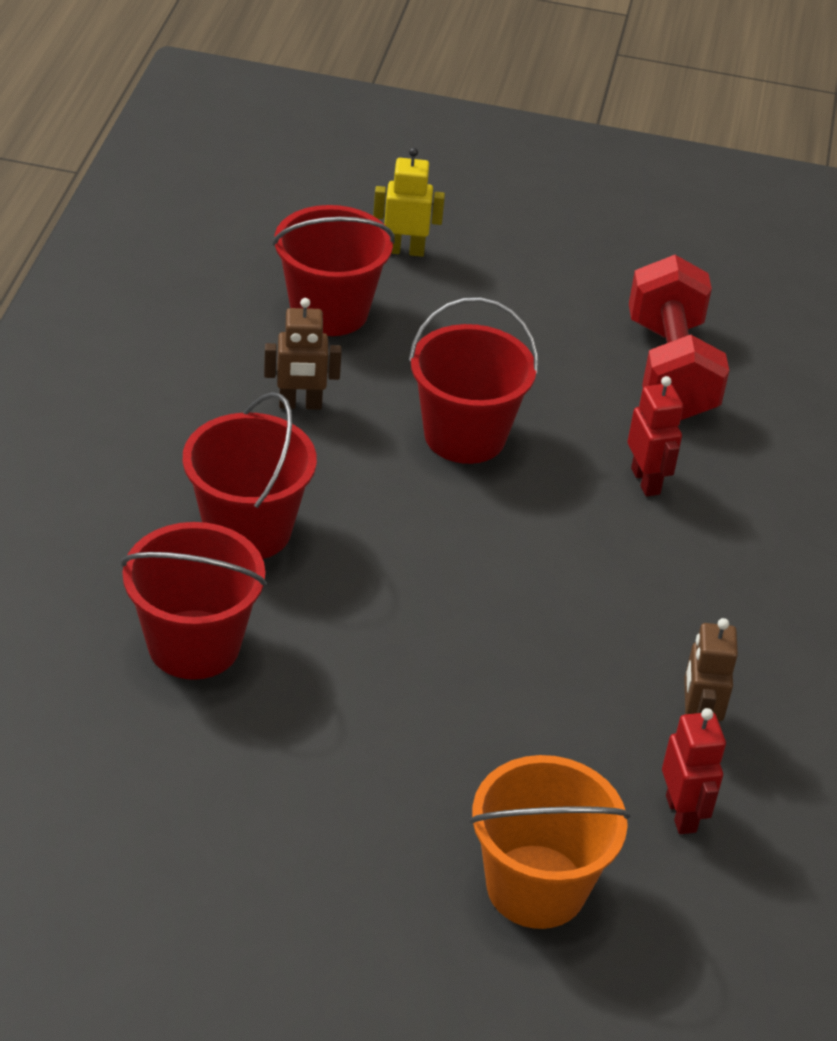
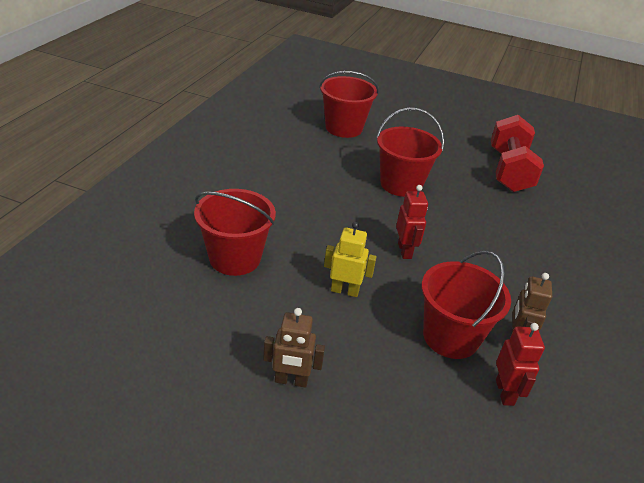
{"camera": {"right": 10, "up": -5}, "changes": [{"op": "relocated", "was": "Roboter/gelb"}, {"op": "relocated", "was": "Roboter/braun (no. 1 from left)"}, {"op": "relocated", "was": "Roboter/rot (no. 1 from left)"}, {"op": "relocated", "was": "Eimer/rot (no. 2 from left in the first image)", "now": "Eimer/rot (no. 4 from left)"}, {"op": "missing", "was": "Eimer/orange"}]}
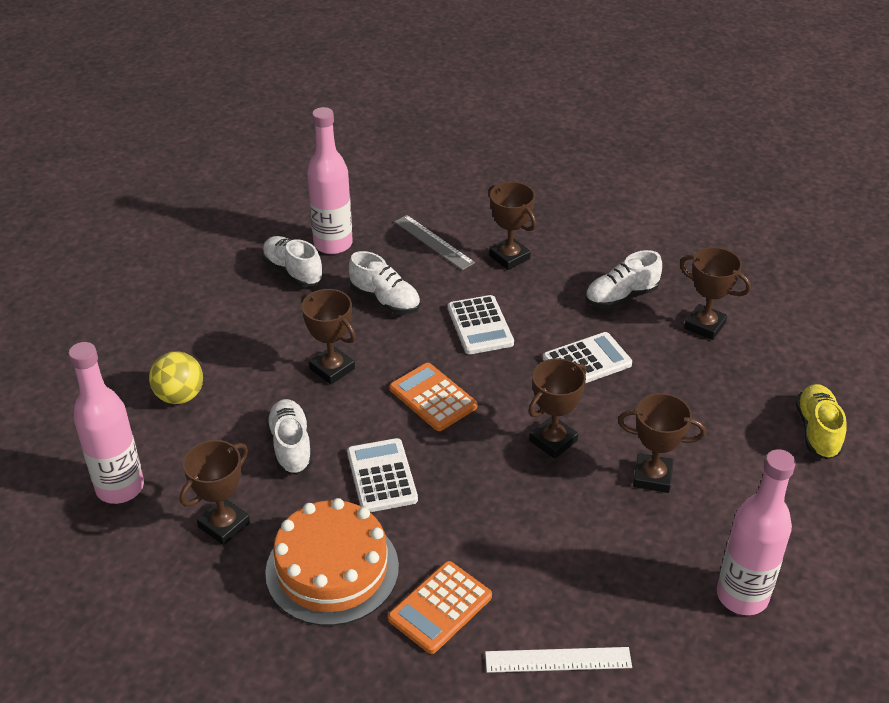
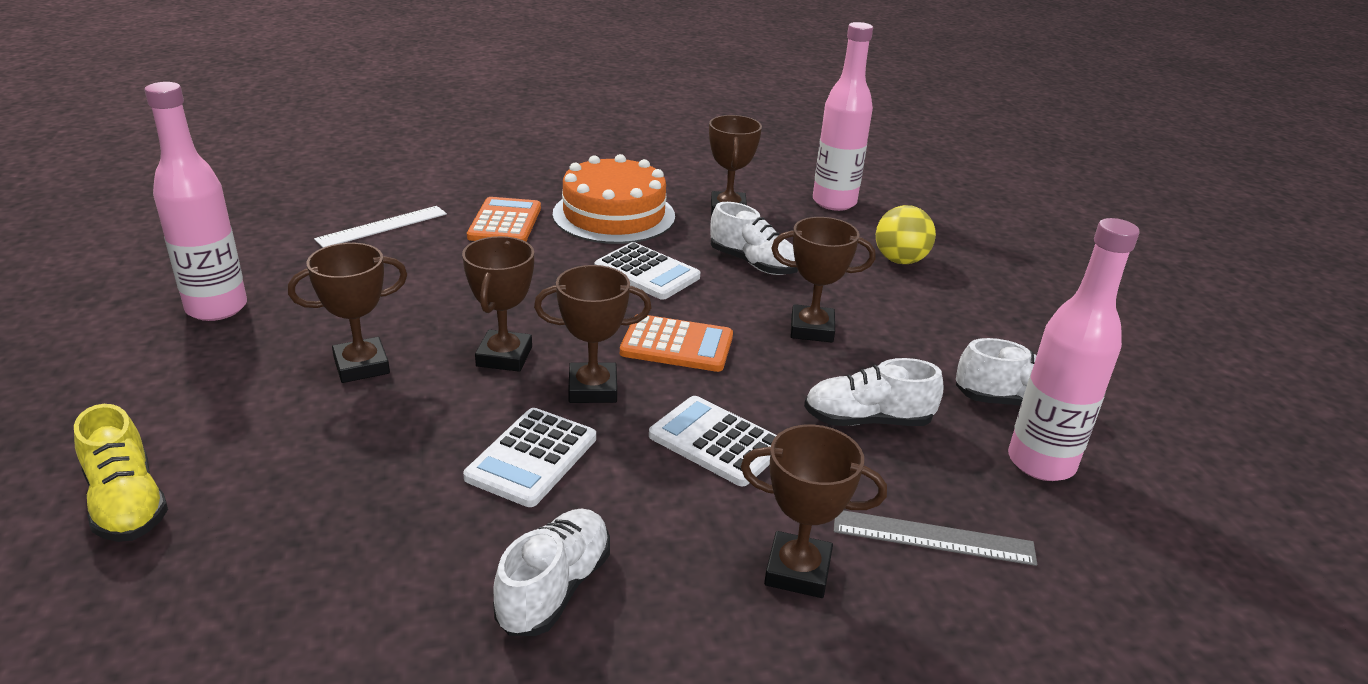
{"camera": {"right": 140, "up": -10}, "changes": [{"op": "relocated", "was": "Pokal/braun (no. 6 from left in the first image)", "now": "Pokal/braun (no. 3 from left)"}]}
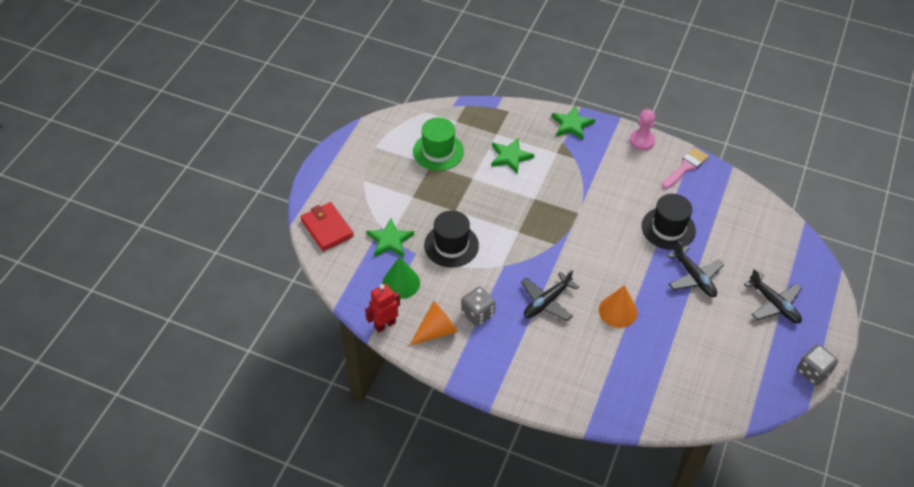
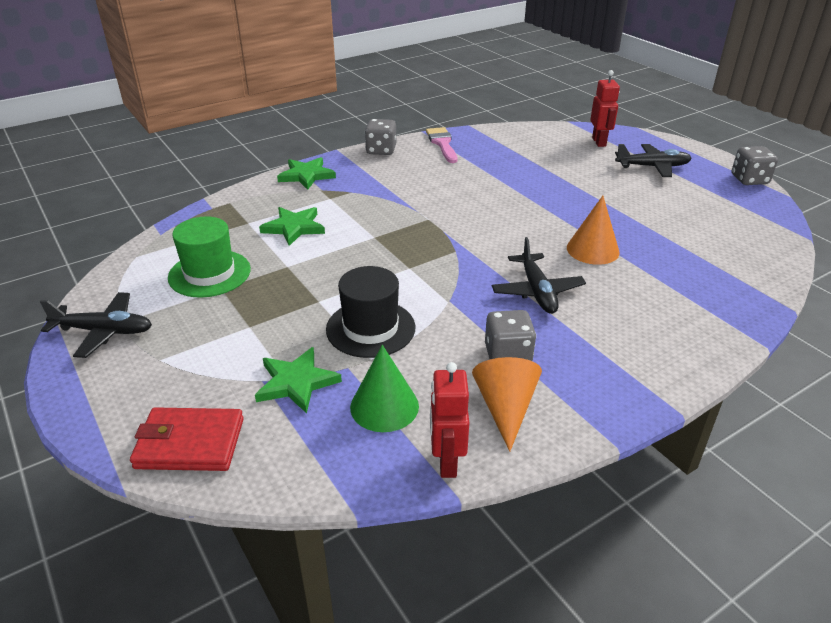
{"camera": {"right": -55, "up": -15}, "changes": [{"op": "exchanged", "was": "Bauer/rosa", "now": "Spielwürfel/grau (no. 1 from left)"}, {"op": "missing", "was": "Hut/schwarz (no. 2 from left)"}, {"op": "relocated", "was": "Flugzeug/schwarz (no. 2 from left in the first image)", "now": "Flugzeug/schwarz (no. 1 from left)"}, {"op": "appeared", "now": "Roboter/rot (no. 2 from left)"}]}
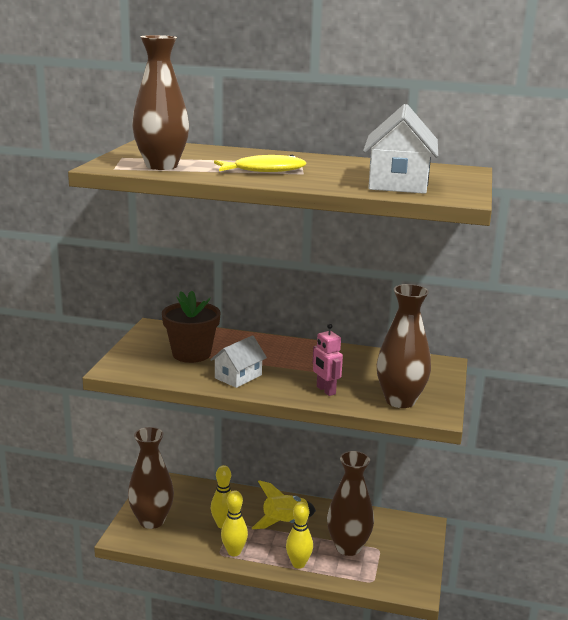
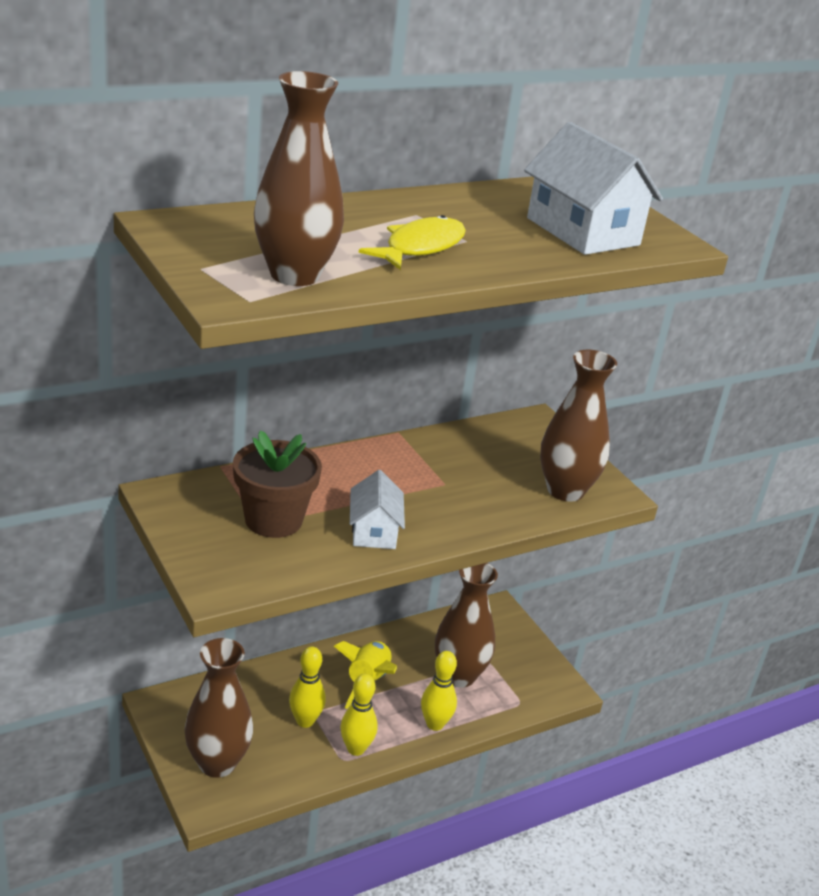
{"camera": {"right": -45, "up": 10}, "changes": [{"op": "missing", "was": "Roboter/rosa"}]}
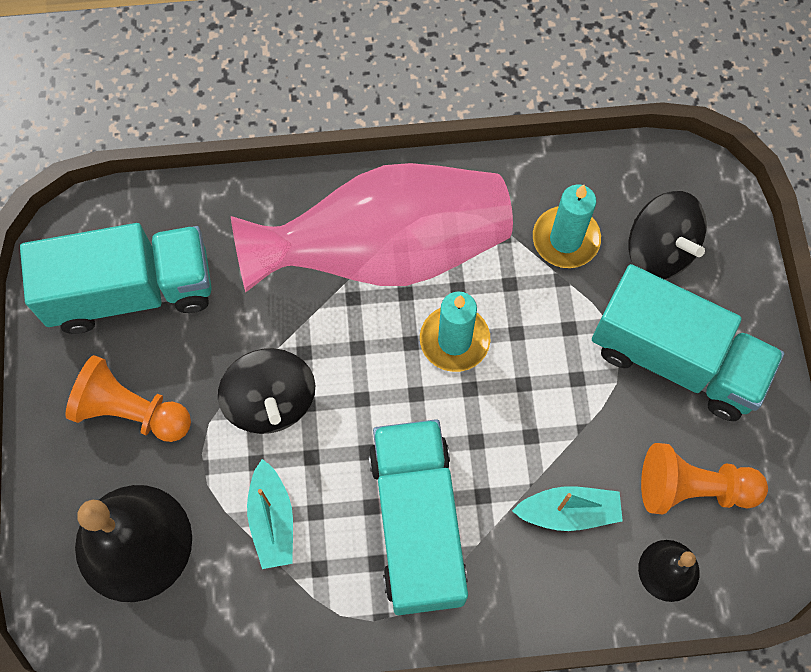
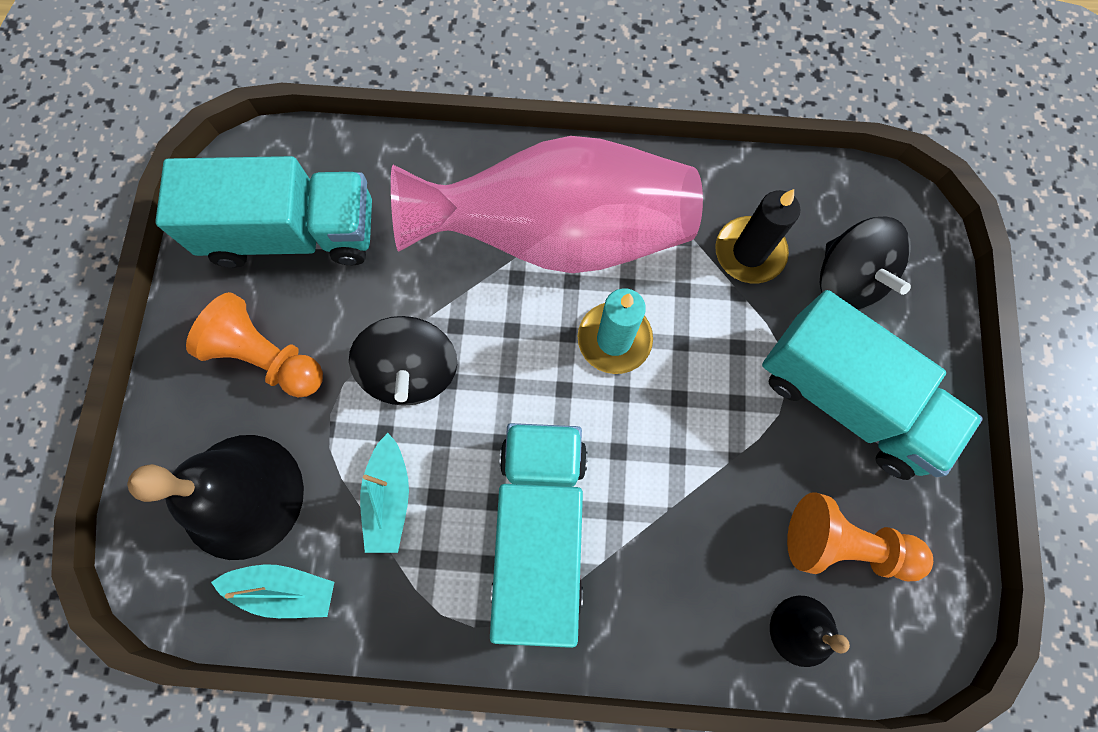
{"camera": {"right": 10, "up": 5}, "changes": [{"op": "colour", "was": "Kerze/türkis (no. 2 from left)", "now": "Kerze/schwarz"}, {"op": "relocated", "was": "Boot/türkis (no. 2 from left in the first image)", "now": "Boot/türkis (no. 1 from left)"}]}
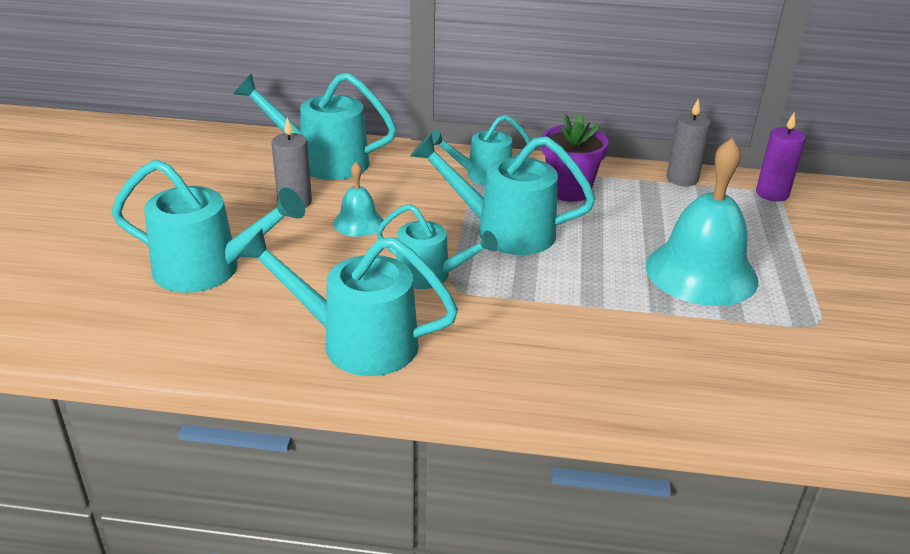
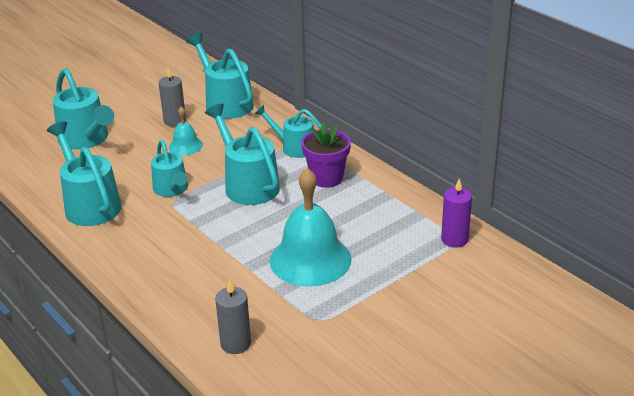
{"camera": {"right": 45, "up": 0}, "changes": [{"op": "relocated", "was": "Kerze/grau (no. 2 from left)"}]}
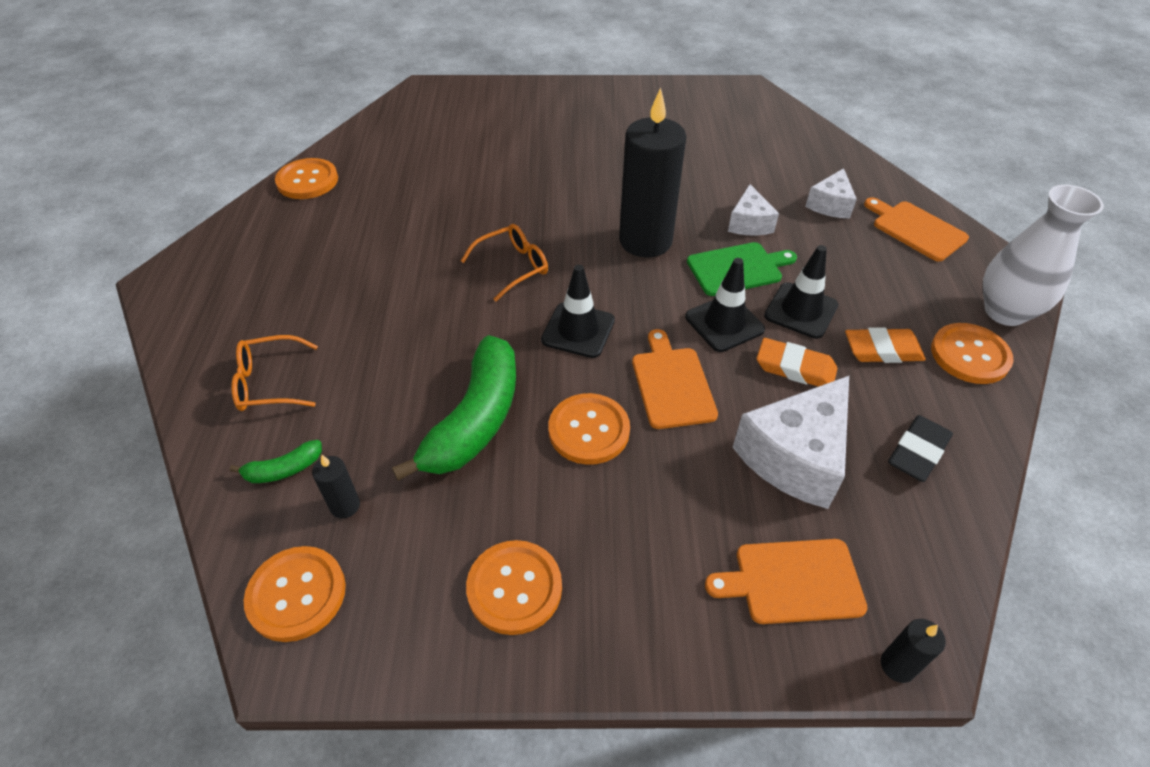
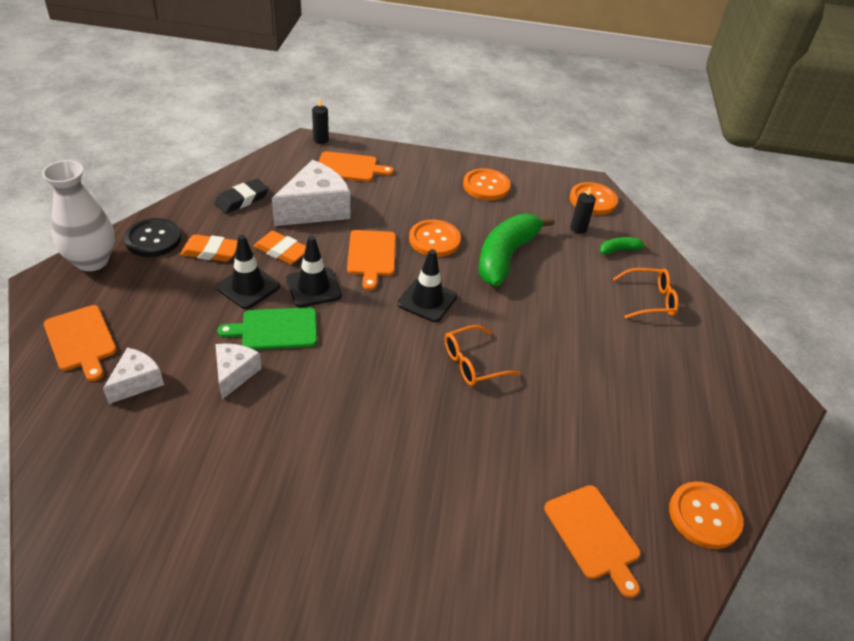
{"camera": {"right": -175, "up": -5}, "changes": [{"op": "missing", "was": "Kerze/schwarz (no. 2 from left)"}, {"op": "colour", "was": "Knopf/orange (no. 5 from left)", "now": "Knopf/schwarz"}, {"op": "appeared", "now": "Schneidebrett/orange (no. 4 from left)"}]}
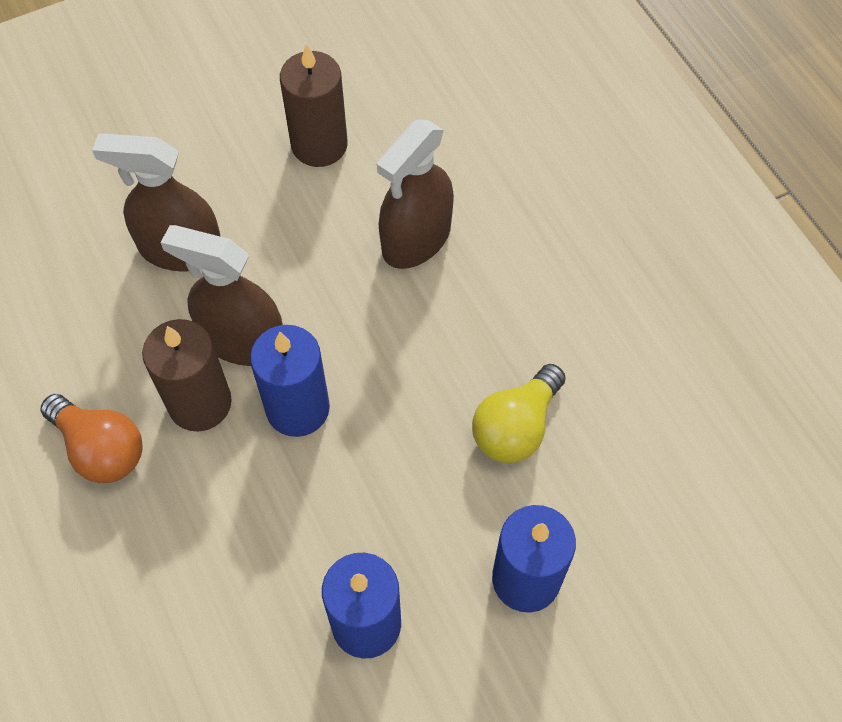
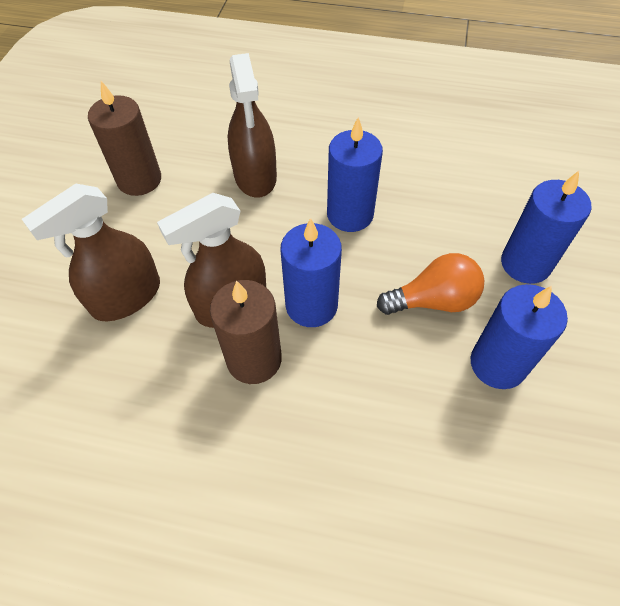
{"camera": {"right": -50, "up": -5}, "changes": [{"op": "missing", "was": "Glühbirne/gelb"}, {"op": "relocated", "was": "Glühbirne/orange"}, {"op": "appeared", "now": "Kerze/blau (no. 2 from left)"}]}
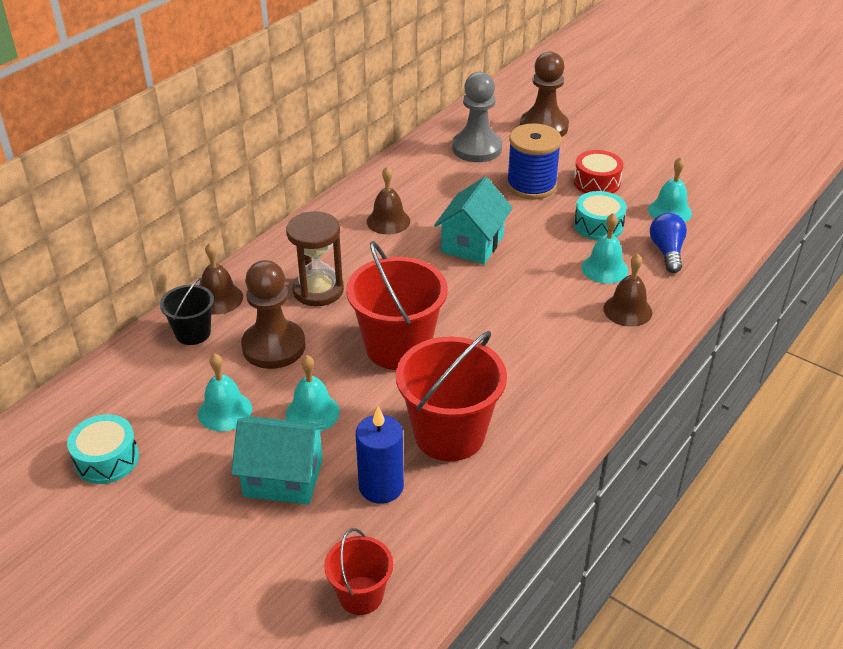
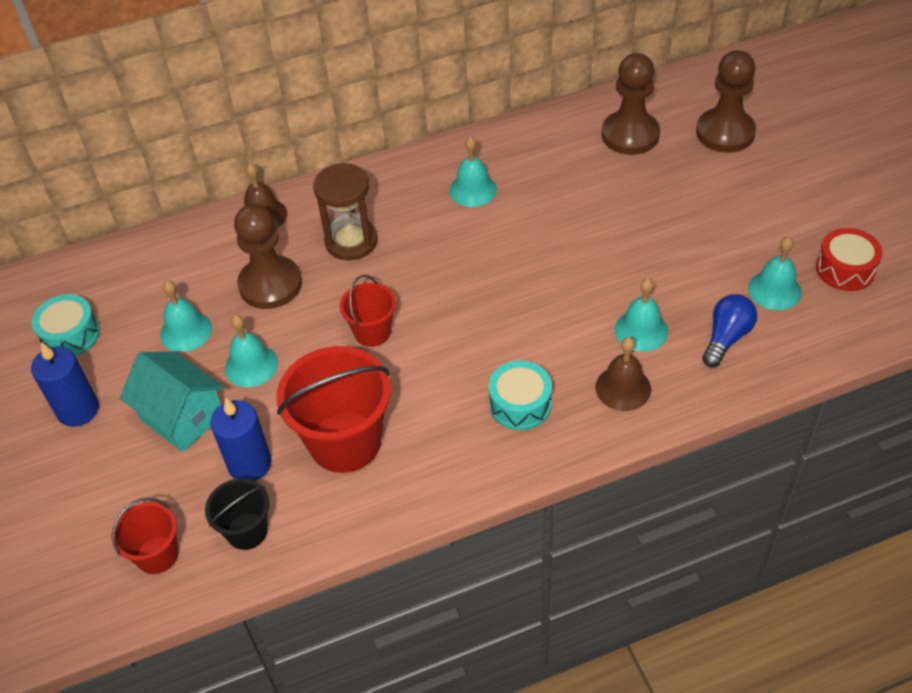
{"camera": {"right": 35, "up": 10}, "changes": [{"op": "colour", "was": "Bauer/grau", "now": "Bauer/braun (no. 2 from left)"}, {"op": "missing", "was": "Garnrolle/blau"}, {"op": "relocated", "was": "Trommel/rot"}, {"op": "colour", "was": "Glocke/braun (no. 2 from left)", "now": "Glocke/türkis (no. 3 from left)"}, {"op": "missing", "was": "Haus/türkis (no. 2 from left)"}, {"op": "relocated", "was": "Trommel/türkis (no. 2 from left)"}, {"op": "size", "was": "Eimer/rot (no. 2 from left in the first image)", "ratio": 0.55}, {"op": "relocated", "was": "Eimer/schwarz"}, {"op": "appeared", "now": "Kerze/blau (no. 1 from left)"}]}
